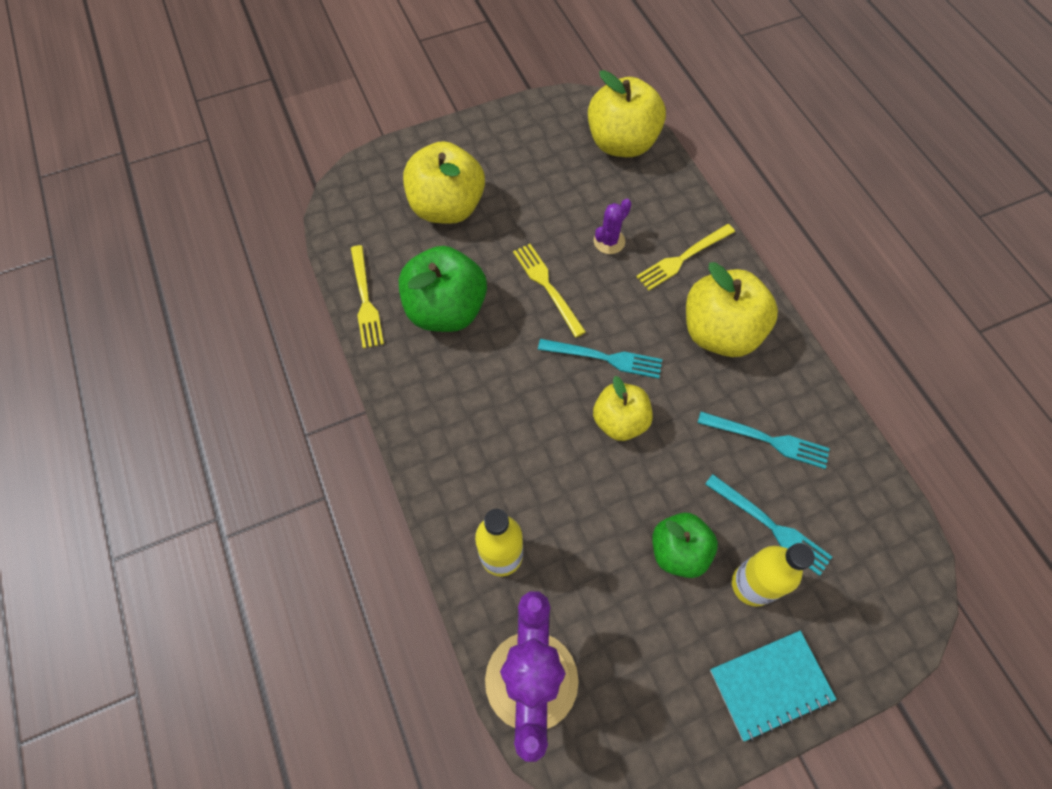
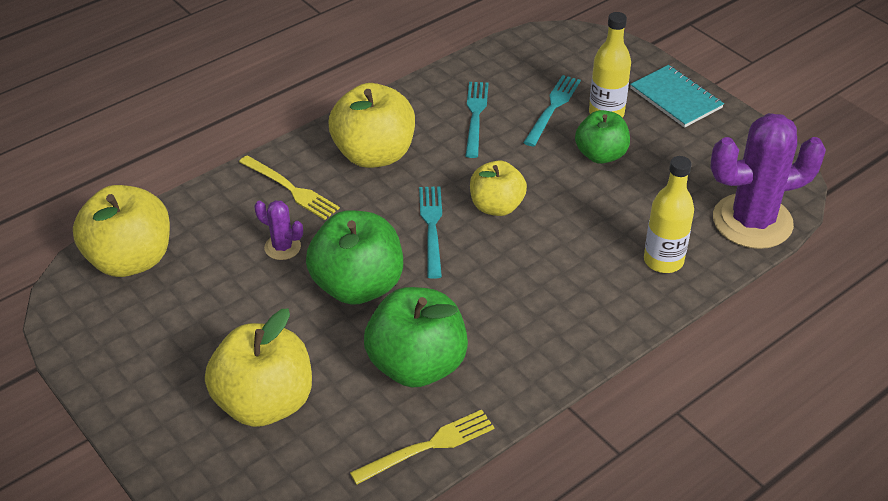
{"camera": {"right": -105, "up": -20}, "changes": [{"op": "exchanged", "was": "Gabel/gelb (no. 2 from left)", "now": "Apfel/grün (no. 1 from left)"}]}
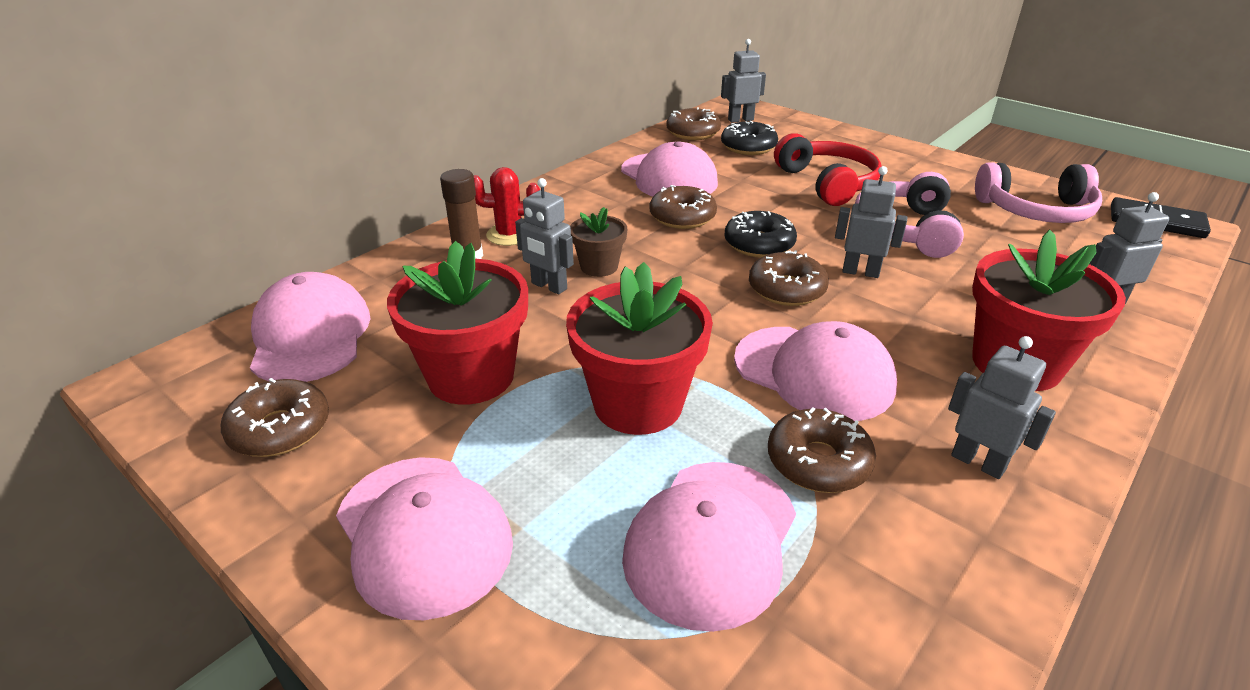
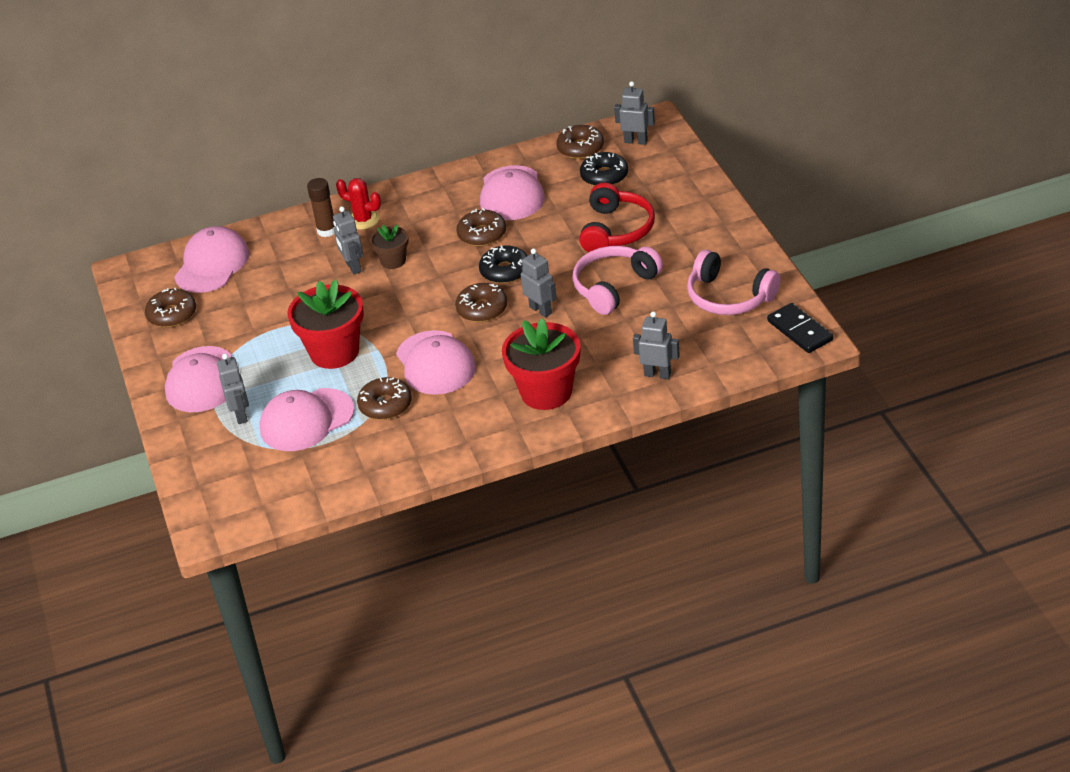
{"camera": {"right": 35, "up": 5}, "changes": [{"op": "missing", "was": "Blumentopf/rot (no. 1 from left)"}, {"op": "relocated", "was": "Roboter/grau (no. 4 from left in the first image)", "now": "Roboter/grau (no. 1 from left)"}]}
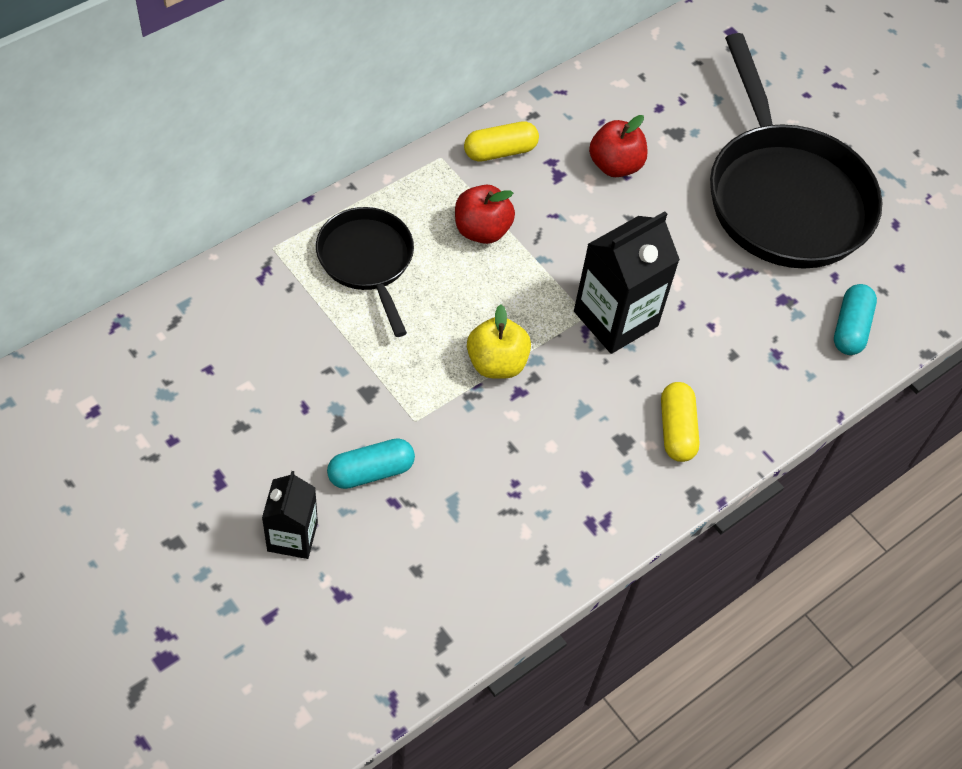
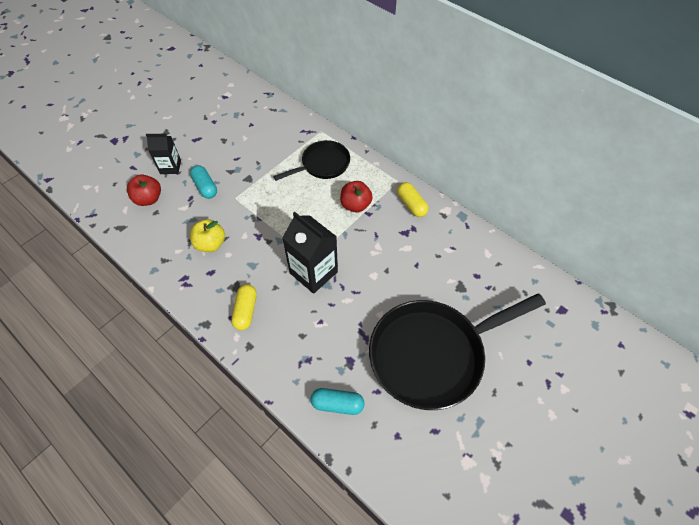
{"camera": {"right": 85, "up": 0}, "changes": [{"op": "relocated", "was": "Apfel/rot (no. 2 from left in the first image)", "now": "Apfel/rot (no. 1 from left)"}, {"op": "relocated", "was": "Apfel/gelb"}, {"op": "spun", "was": "Kapsel/gelb (no. 2 from left in the first image)", "clockwise": -75}]}
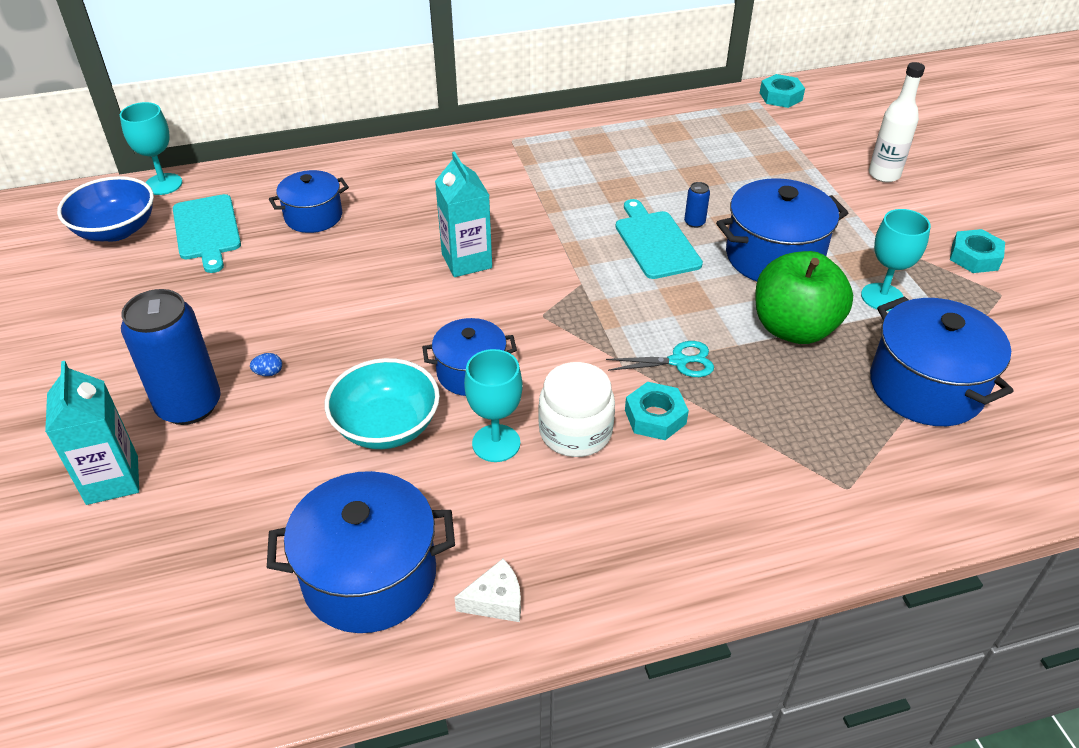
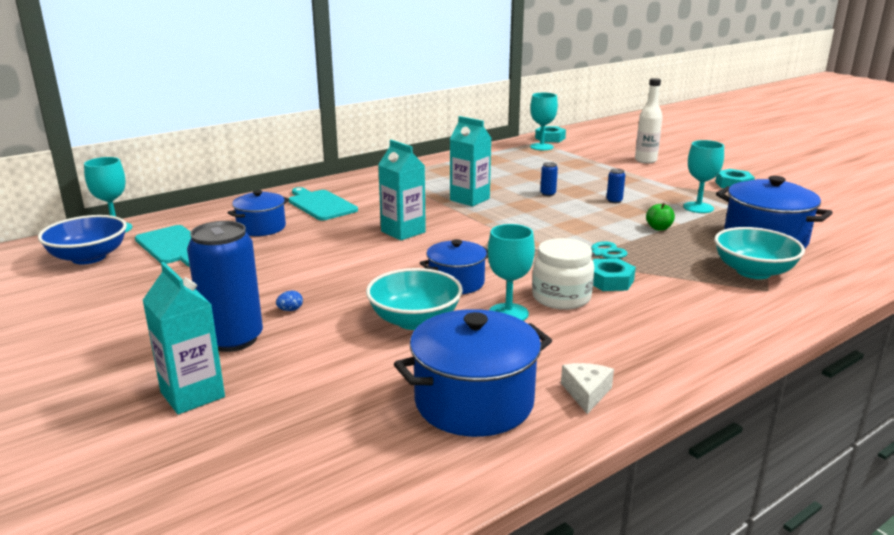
{"camera": {"right": -20, "up": -20}, "changes": [{"op": "exchanged", "was": "Kochtopf/blau (no. 4 from left)", "now": "Dose/blau (no. 3 from left)"}, {"op": "relocated", "was": "Schneidebrett/türkis (no. 2 from left)"}, {"op": "size", "was": "Apfel/grün", "ratio": 0.41}, {"op": "spun", "was": "Käse/weiß", "clockwise": -45}, {"op": "appeared", "now": "Kelch/türkis (no. 3 from left)"}, {"op": "appeared", "now": "Getränkekarton/türkis (no. 3 from left)"}, {"op": "appeared", "now": "Schüssel/türkis (no. 2 from left)"}]}
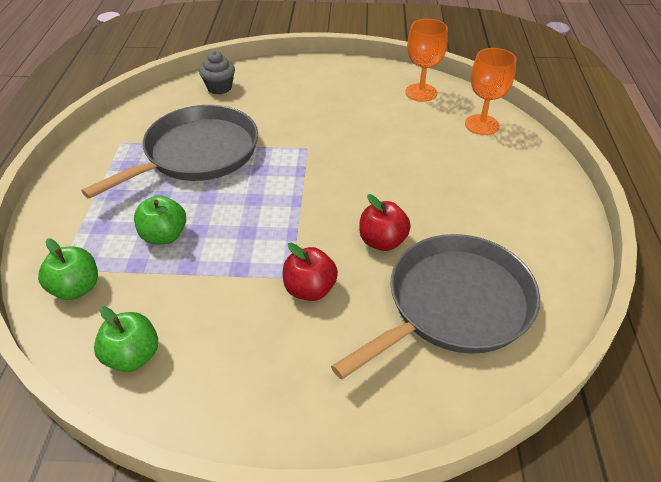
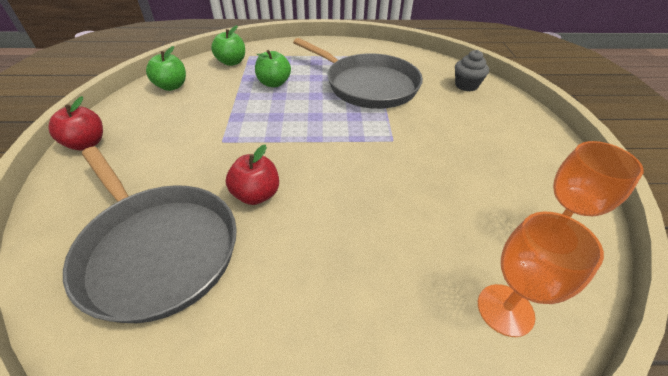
{"camera": {"right": 85, "up": 0}, "changes": [{"op": "relocated", "was": "Apfel/rot (no. 1 from left)"}]}
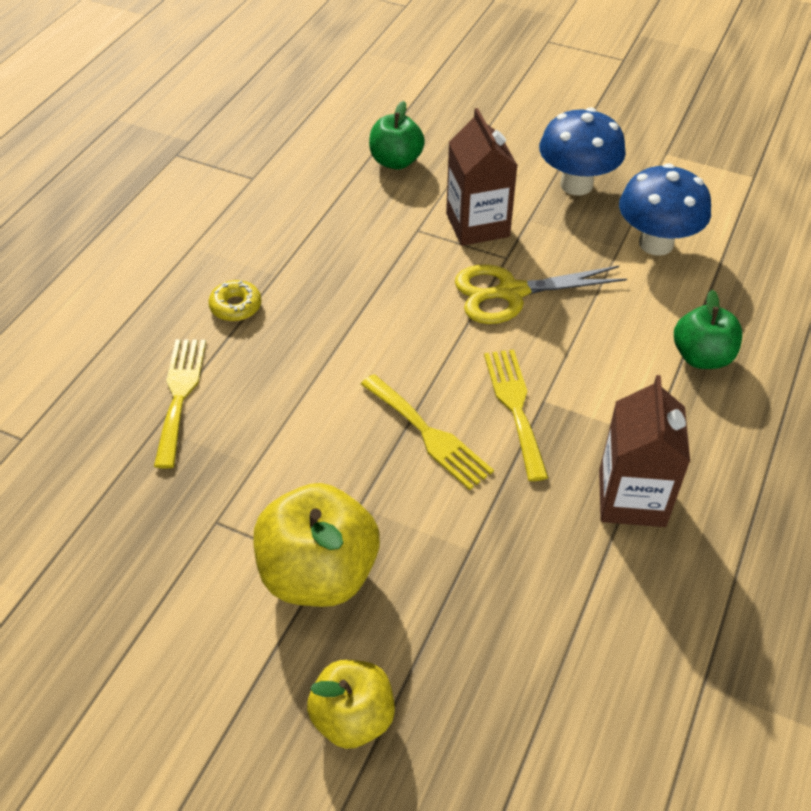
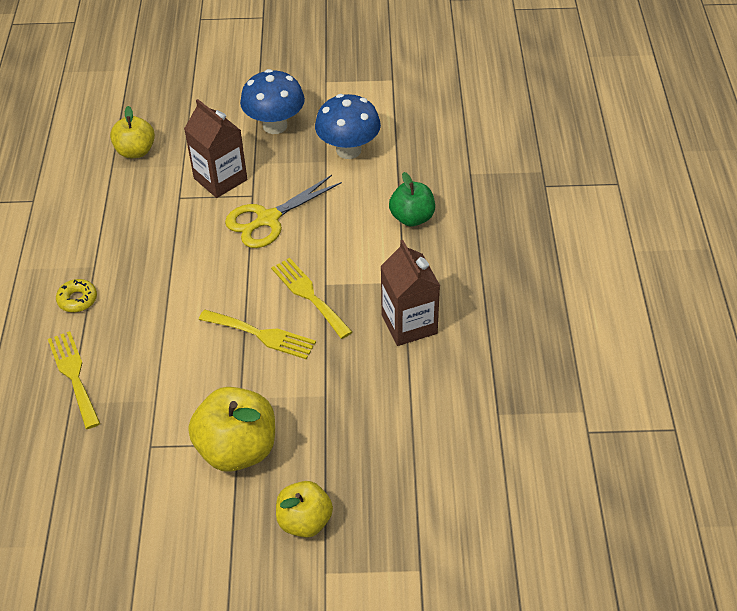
{"camera": {"right": -25, "up": 0}, "changes": [{"op": "colour", "was": "Apfel/grün (no. 1 from left)", "now": "Apfel/gelb (no. 1 from left)"}]}
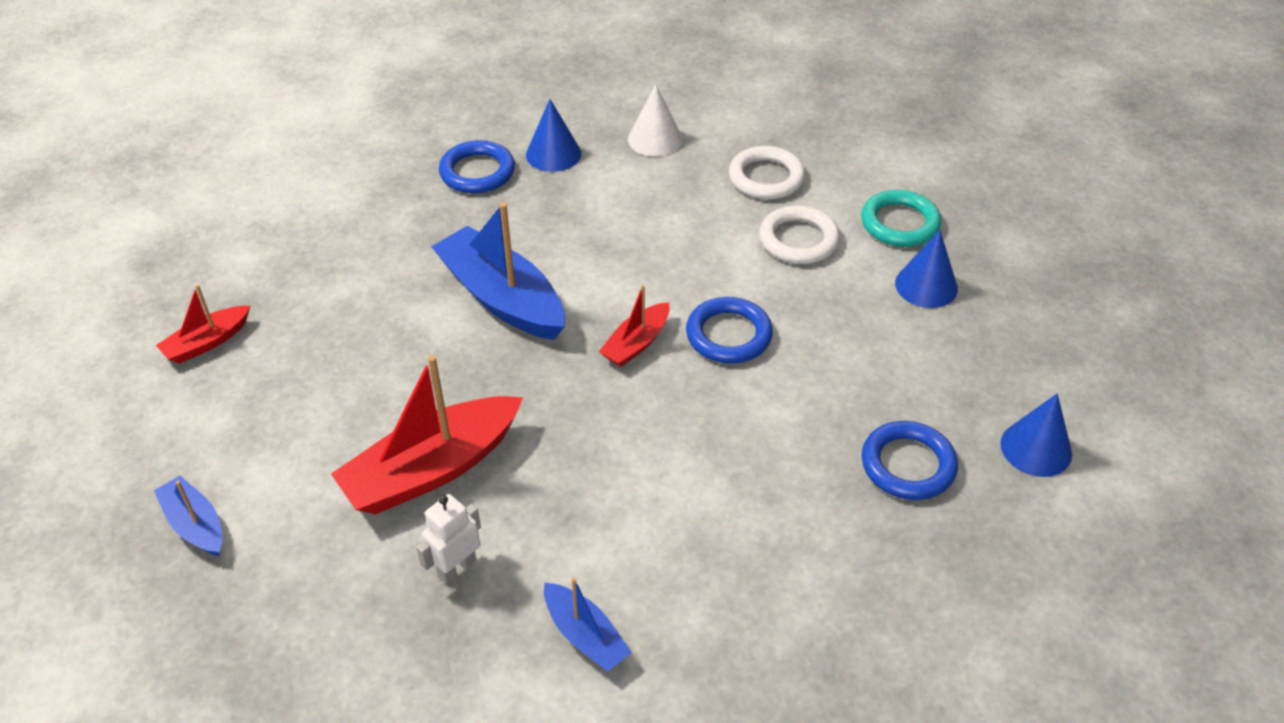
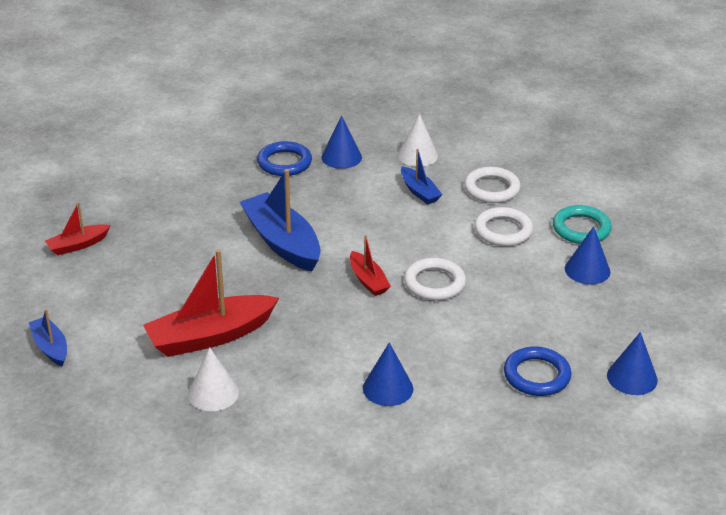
{"camera": {"right": 10, "up": -10}, "changes": [{"op": "spun", "was": "Boot/rot (no. 3 from left)", "clockwise": -75}, {"op": "colour", "was": "Ring/blau (no. 2 from left)", "now": "Ring/weiß (no. 1 from left)"}, {"op": "exchanged", "was": "Roboter/weiß", "now": "Kegel/weiß (no. 1 from left)"}, {"op": "relocated", "was": "Boot/blau (no. 3 from left)"}, {"op": "appeared", "now": "Kegel/blau (no. 2 from left)"}]}
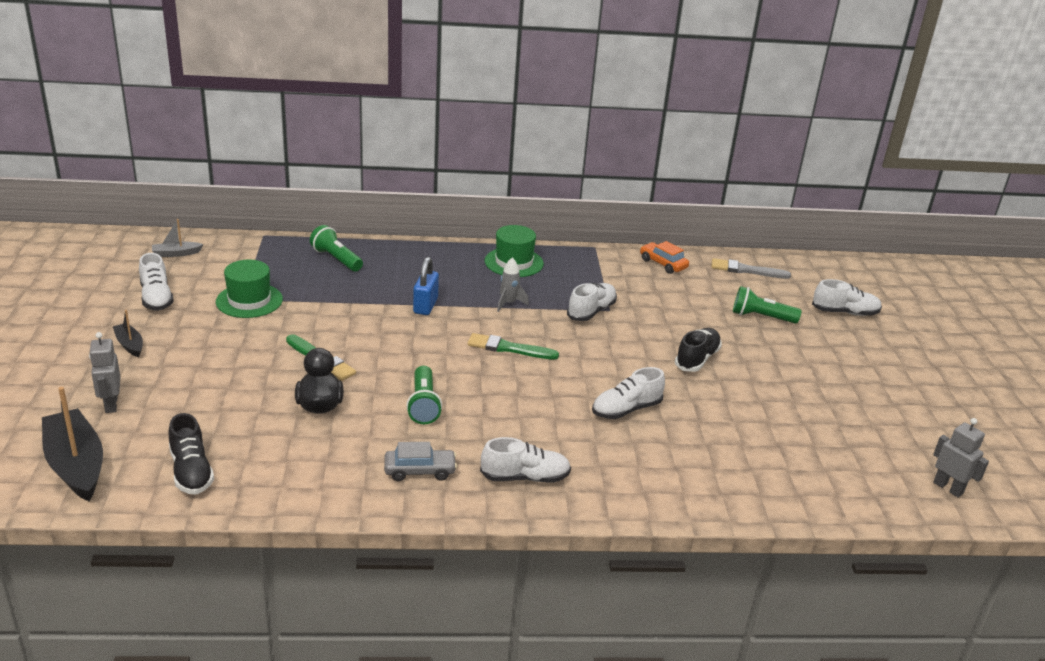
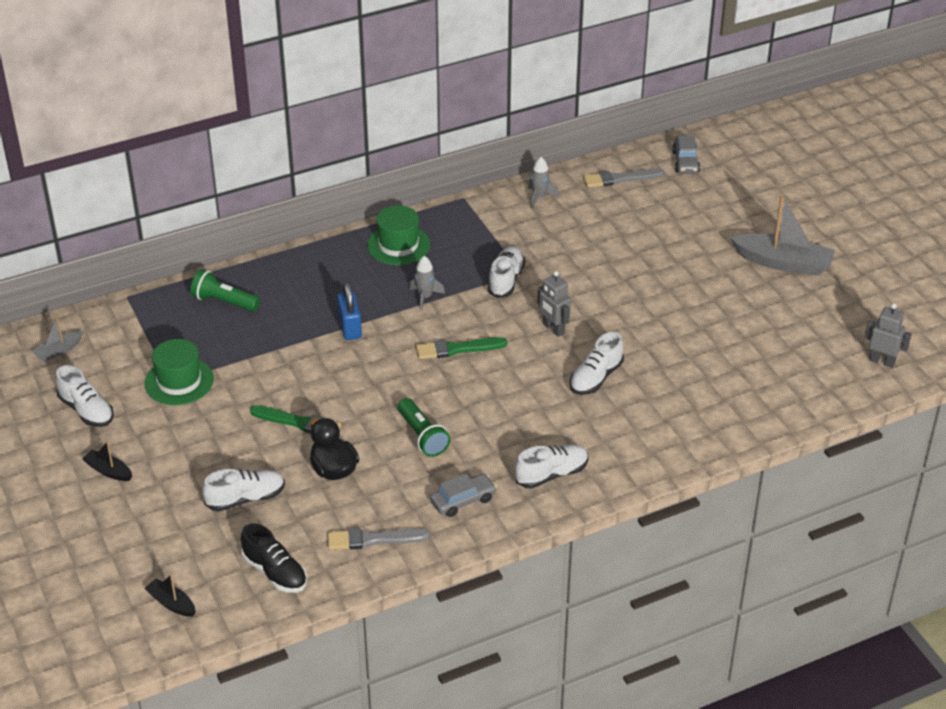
{"camera": {"right": -20, "up": 10}, "changes": [{"op": "exchanged", "was": "Auto/orange", "now": "Rakete/grau (no. 2 from left)"}, {"op": "relocated", "was": "Schuh/weiß (no. 5 from left in the first image)", "now": "Schuh/weiß (no. 2 from left)"}, {"op": "missing", "was": "Taschenlampe/grün (no. 3 from left)"}, {"op": "missing", "was": "Schuh/schwarz (no. 2 from left)"}, {"op": "relocated", "was": "Roboter/grau (no. 1 from left)"}, {"op": "size", "was": "Boot/schwarz (no. 1 from left in the first image)", "ratio": 0.5}, {"op": "appeared", "now": "Auto/grau (no. 2 from left)"}, {"op": "appeared", "now": "Boot/grau (no. 2 from left)"}, {"op": "appeared", "now": "Pinsel/grau (no. 1 from left)"}]}
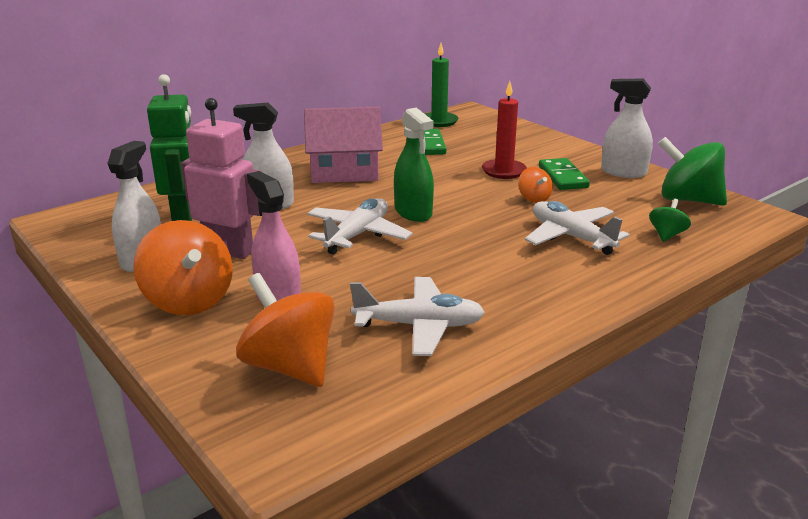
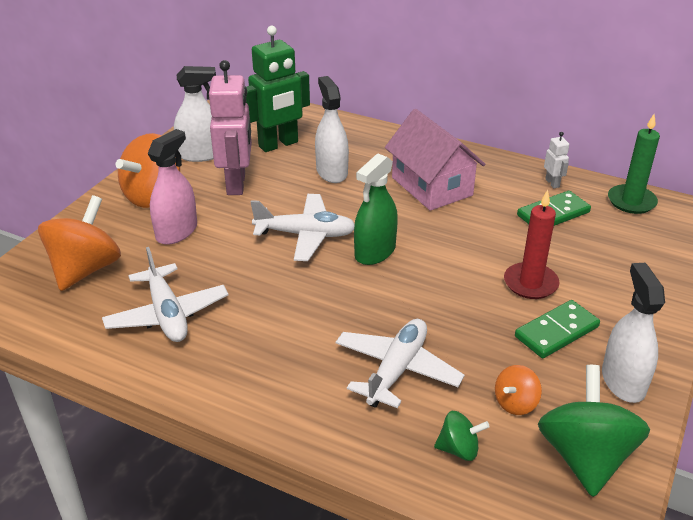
{"camera": {"right": 65, "up": 10}, "changes": [{"op": "relocated", "was": "Kreisel/orange (no. 3 from left)"}, {"op": "appeared", "now": "Roboter/weiß"}]}
